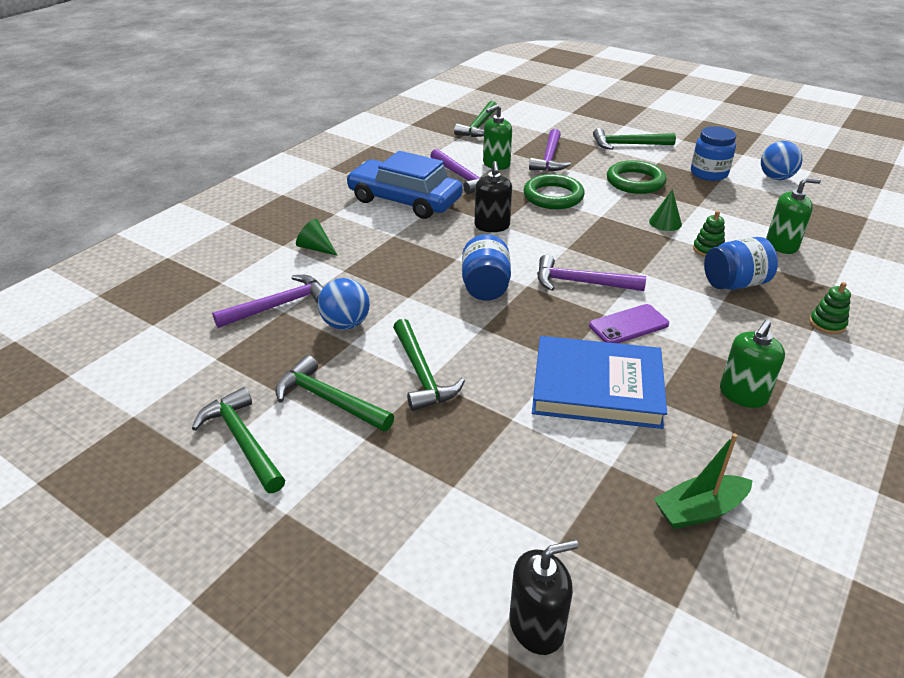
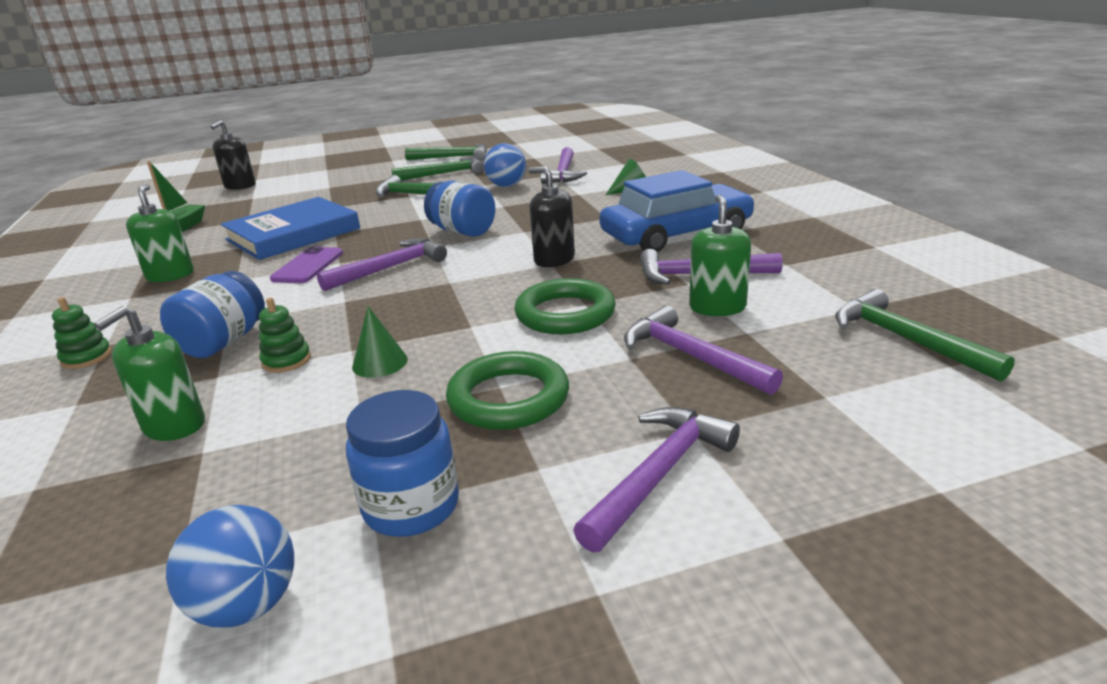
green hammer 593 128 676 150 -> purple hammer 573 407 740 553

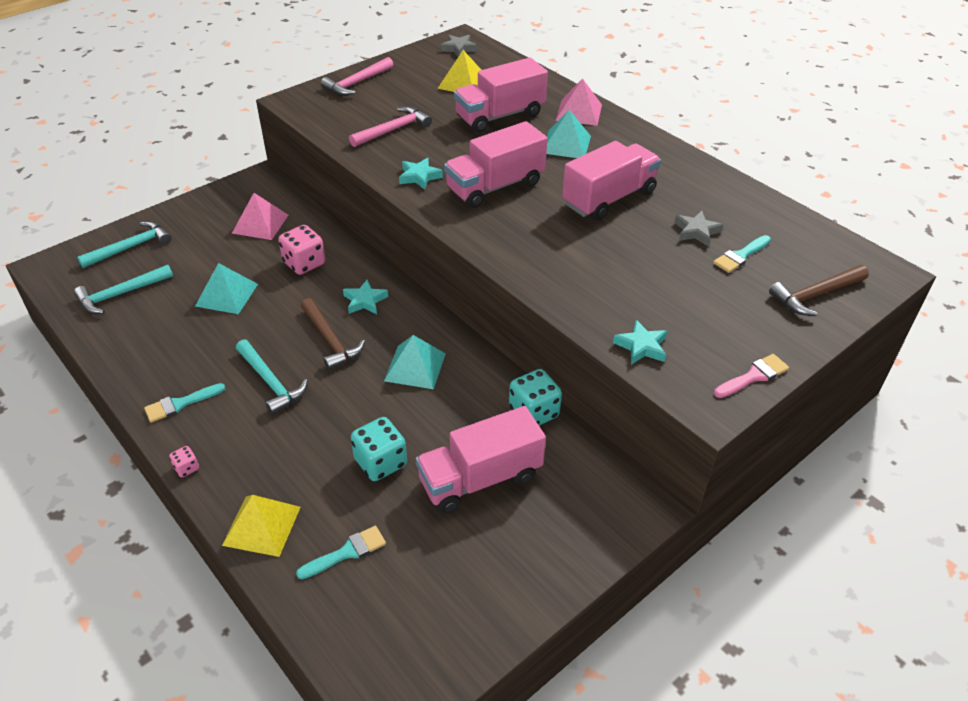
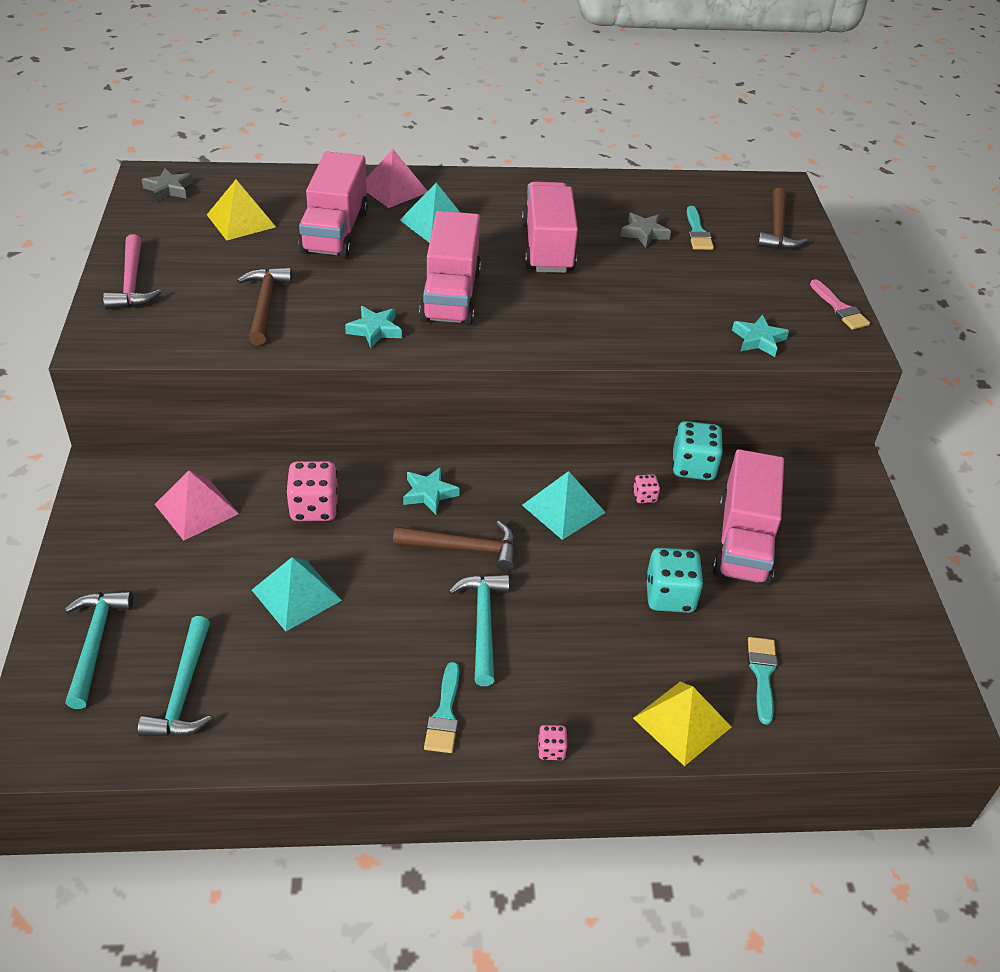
pink hammer 349 107 432 147 -> brown hammer 237 268 292 345
turquoise hammer 236 339 308 415 -> turquoise hammer 448 574 509 686, 90 degrees counterclockwise
pink brush 714 354 789 398 -> pink brush 810 279 870 330, 150 degrees clockwise
none -> pink dice 633 474 660 503

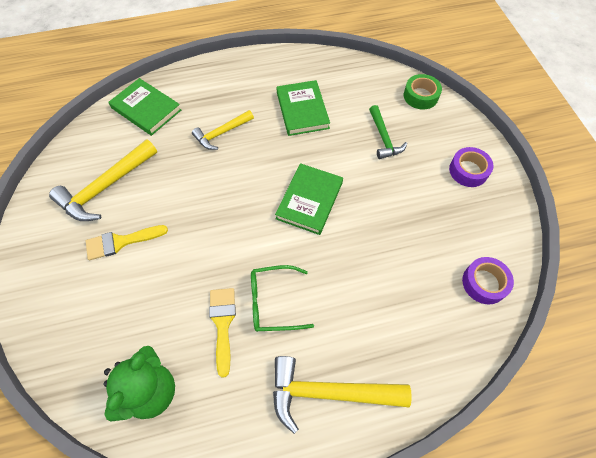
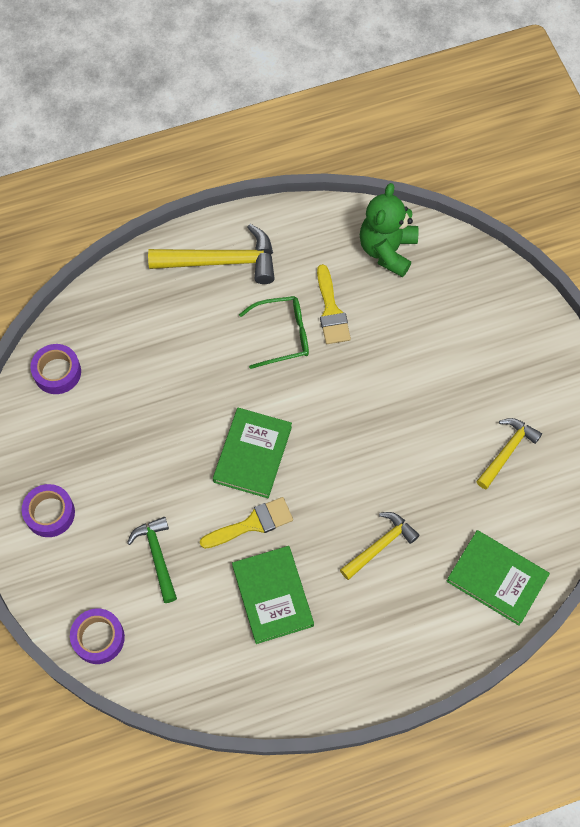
green tape 404 74 442 110 -> purple tape 70 609 125 664
yellow hammer 49 139 157 221 -> yellow hammer 476 418 542 489, x0.62
yellow brush 86 225 168 260 -> yellow brush 200 497 293 549, moved

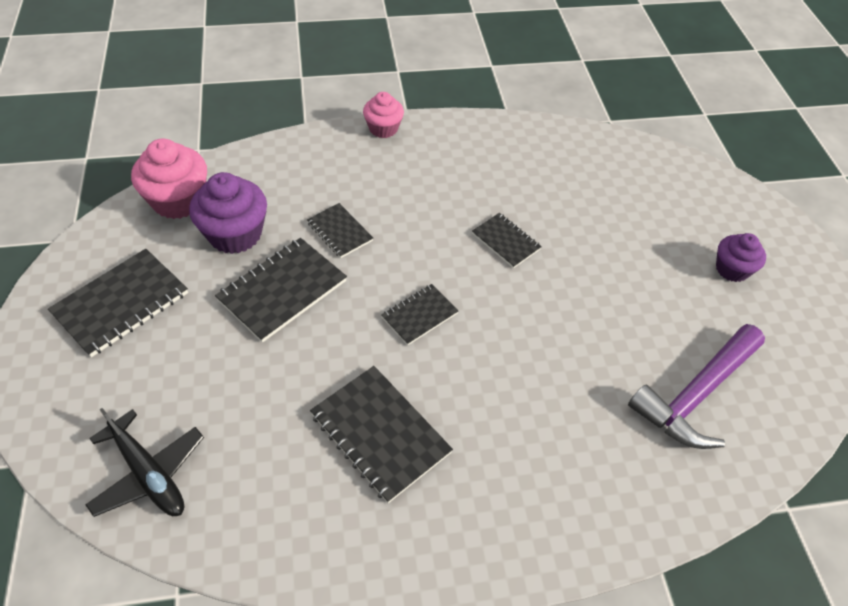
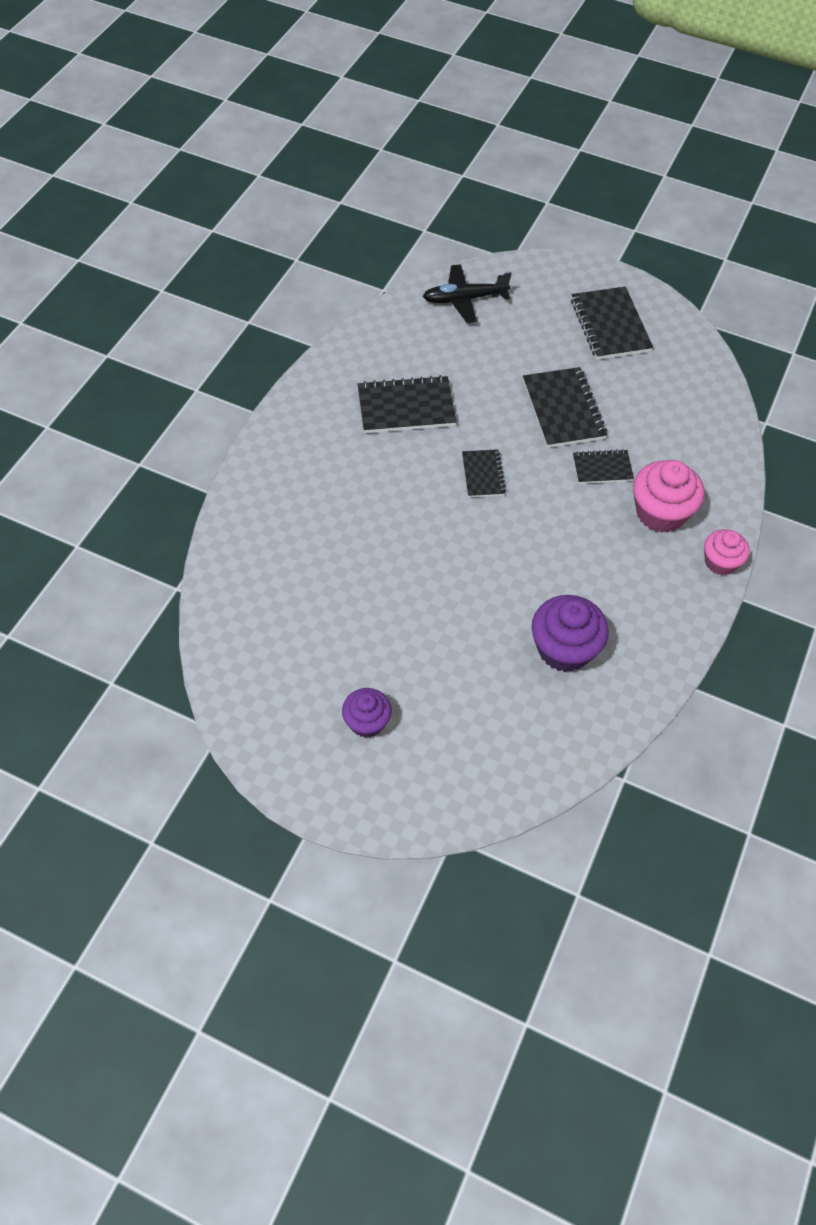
pink cupcake 131 138 207 219 -> pink cupcake 633 460 704 533, moved
purple cupcake 189 172 267 254 -> purple cupcake 532 595 609 672, moved
black notebook 472 213 542 268 -> none
purple hammer 628 324 765 449 -> none

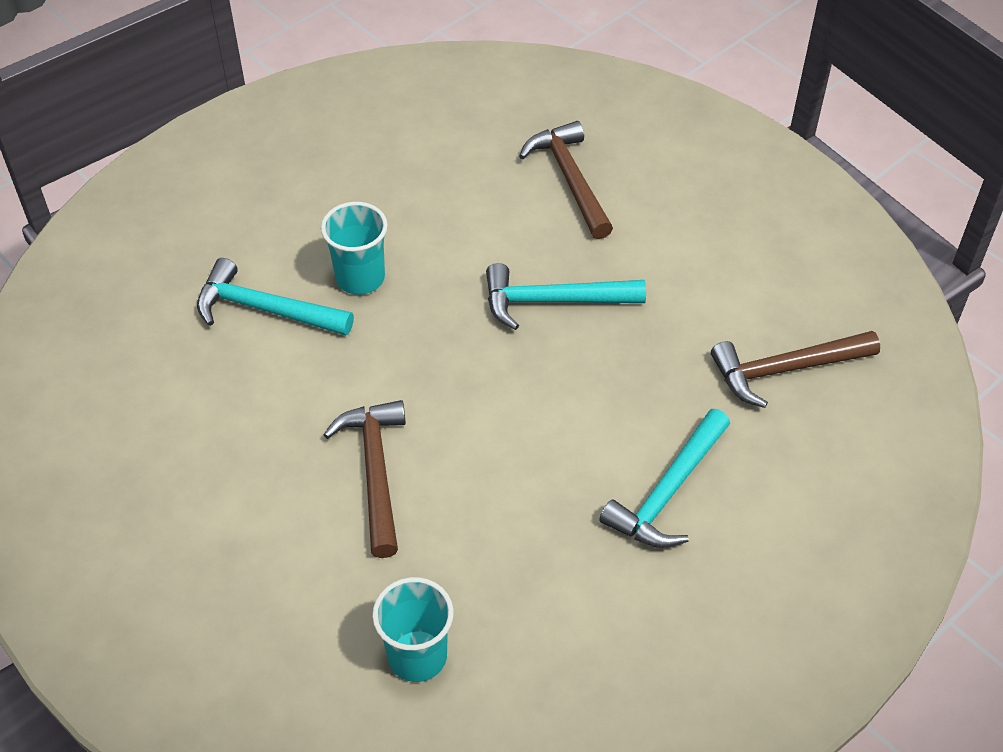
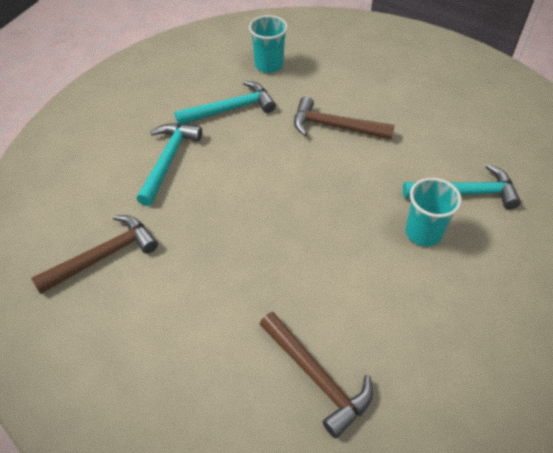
turquoise hammer 486 263 646 330 -> turquoise hammer 174 81 276 125, moved
brown hammer 323 400 406 558 -> brown hammer 294 96 395 140, 135 degrees clockwise

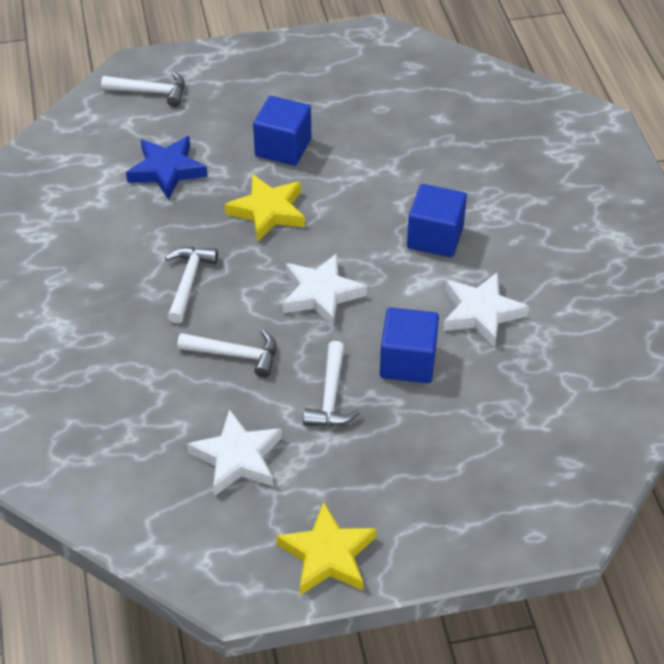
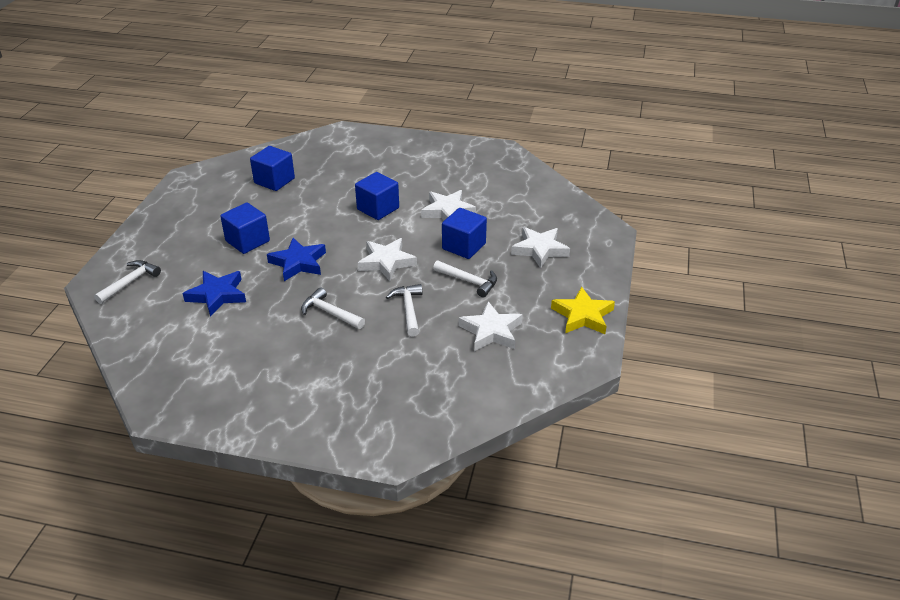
yellow star 225 174 305 241 -> blue star 267 238 326 281
white hammer 177 330 276 378 -> white hammer 386 284 422 337, 45 degrees counterclockwise
none -> blue cube 250 146 295 191
none -> white star 511 227 570 268

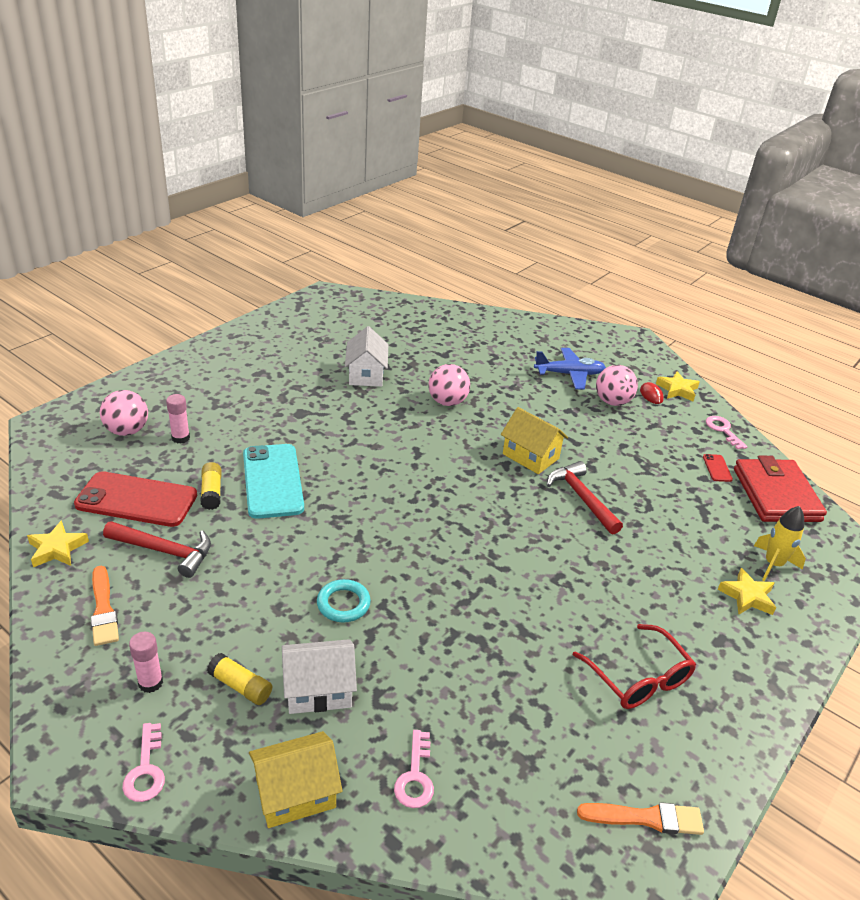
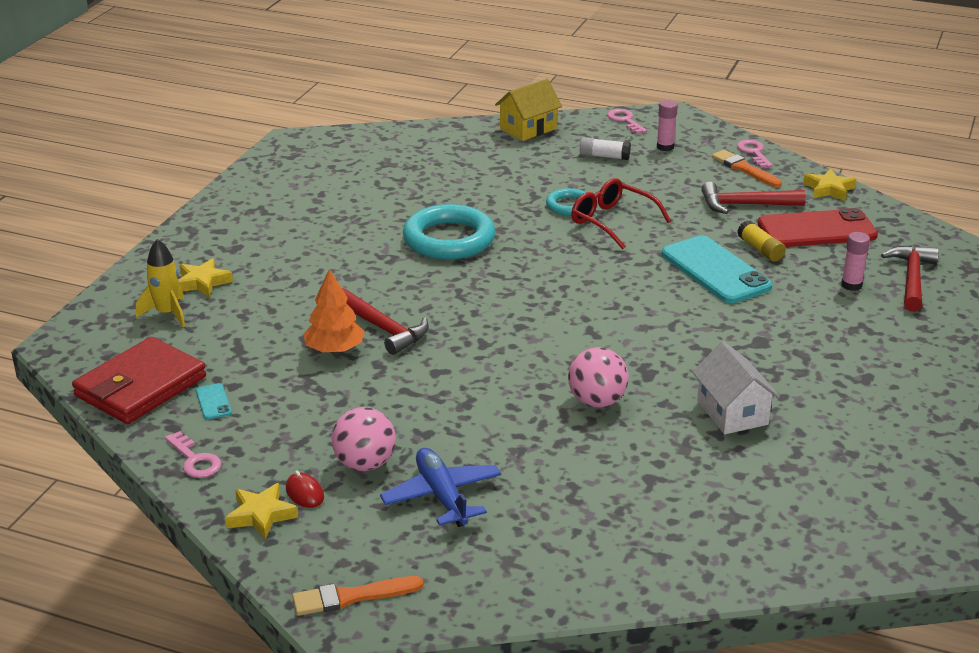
blue plane 534 348 606 389 -> blue plane 380 448 501 527, 90 degrees clockwise
pink ball 100 390 148 436 -> red hammer 881 245 939 312
yellow house 501 407 568 474 -> none
red phone 703 454 733 482 -> turquoise phone 196 383 232 420
red wallet 734 456 827 522 -> red wallet 72 337 206 424, 60 degrees clockwise
red glasses 572 624 696 709 -> red glasses 571 178 671 249, moved
white house 282 639 357 714 -> none
yellow glue stick 207 653 272 705 -> white glue stick 580 137 631 160
pink key 394 730 434 808 -> pink key 737 139 772 168, moved
orange brush 577 802 704 835 -> orange brush 292 576 424 616, moved
none -> turquoise ring 403 204 495 260
none -> orange tree 303 269 365 353

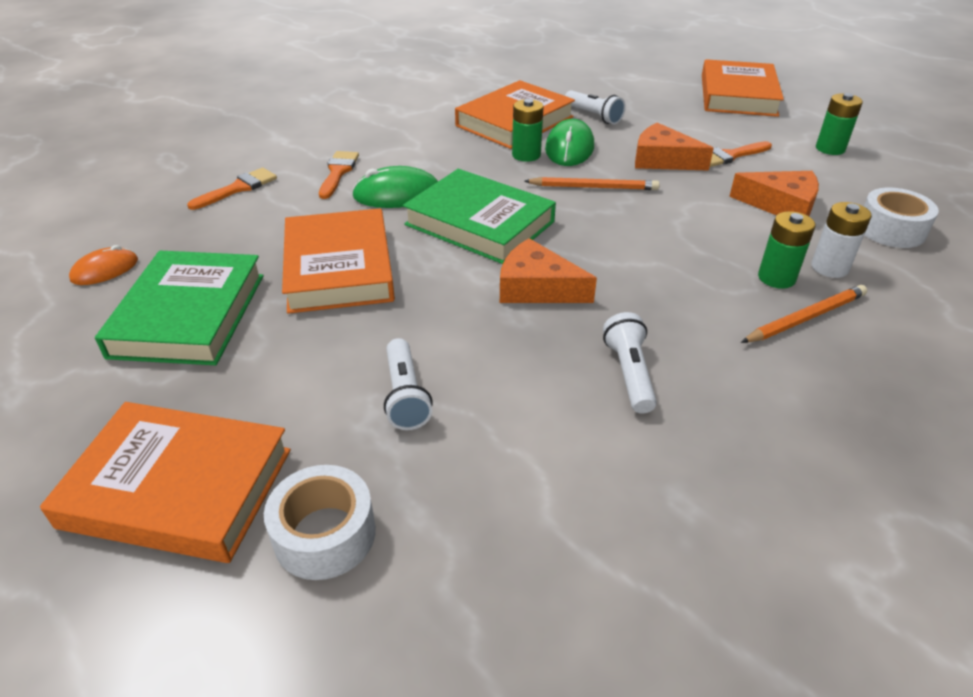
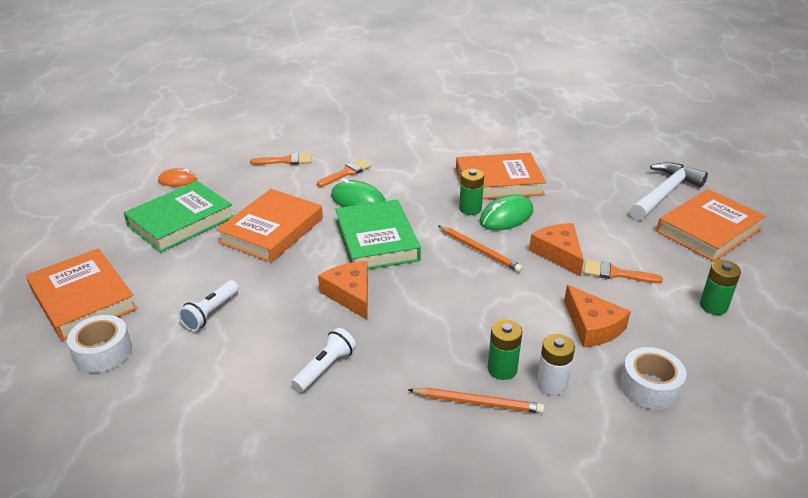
white flashlight 565 90 626 125 -> none
none -> white hammer 630 162 708 220

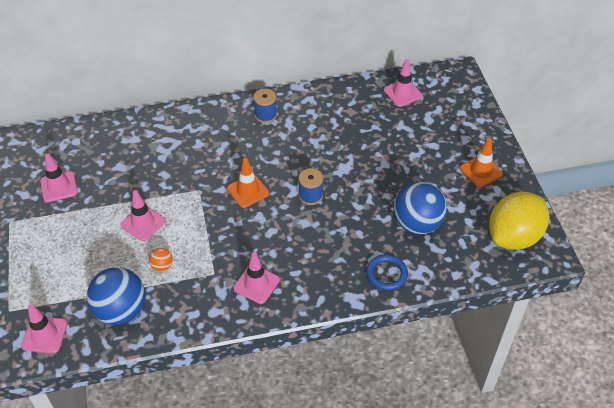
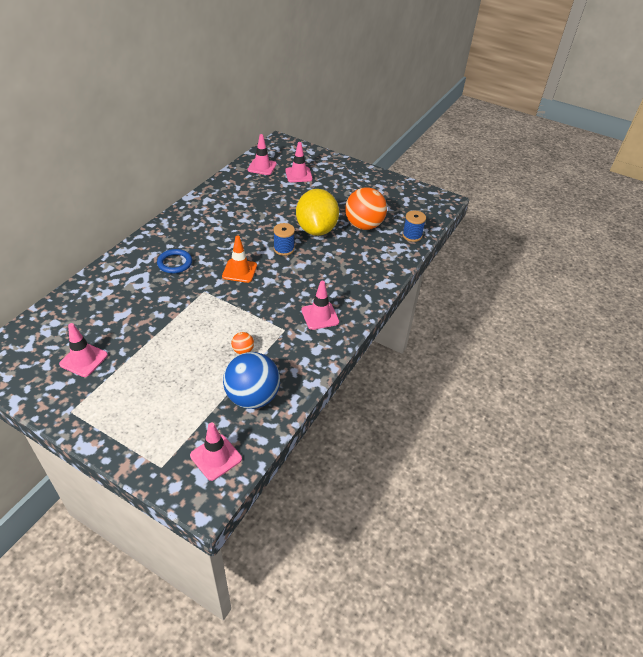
blue spool 253 89 277 123 -> blue spool 402 211 426 242, moved
orange traffic cone 460 138 503 188 -> none
blue ball 394 181 447 234 -> orange ball 345 187 387 230
pink traffic cone 120 190 166 241 -> pink traffic cone 285 142 313 182, moved
yellow lemon 489 192 549 250 -> yellow lemon 296 189 339 236, moved
blue ring 366 254 408 291 -> blue ring 157 249 192 273, moved

